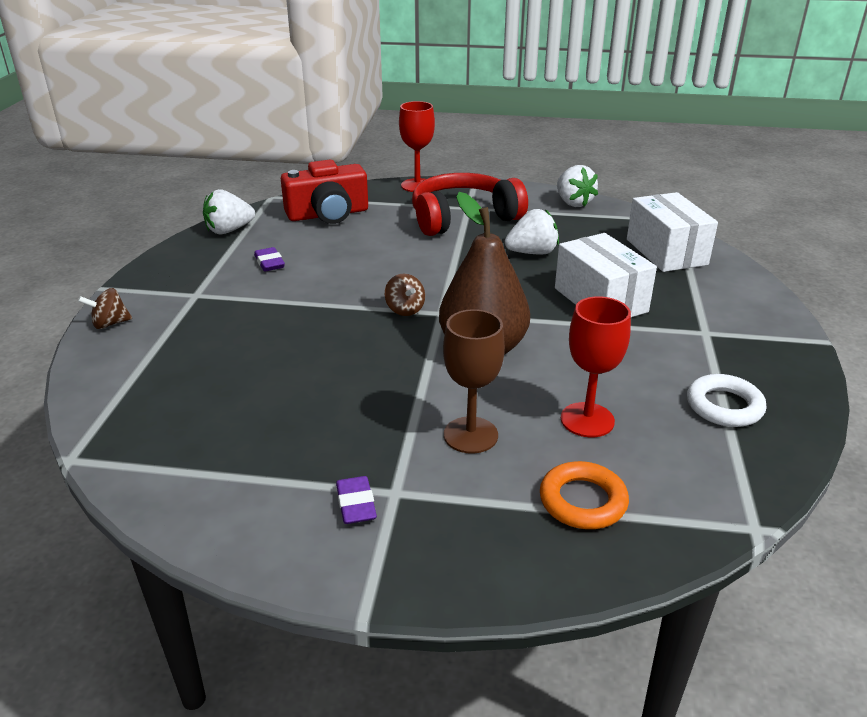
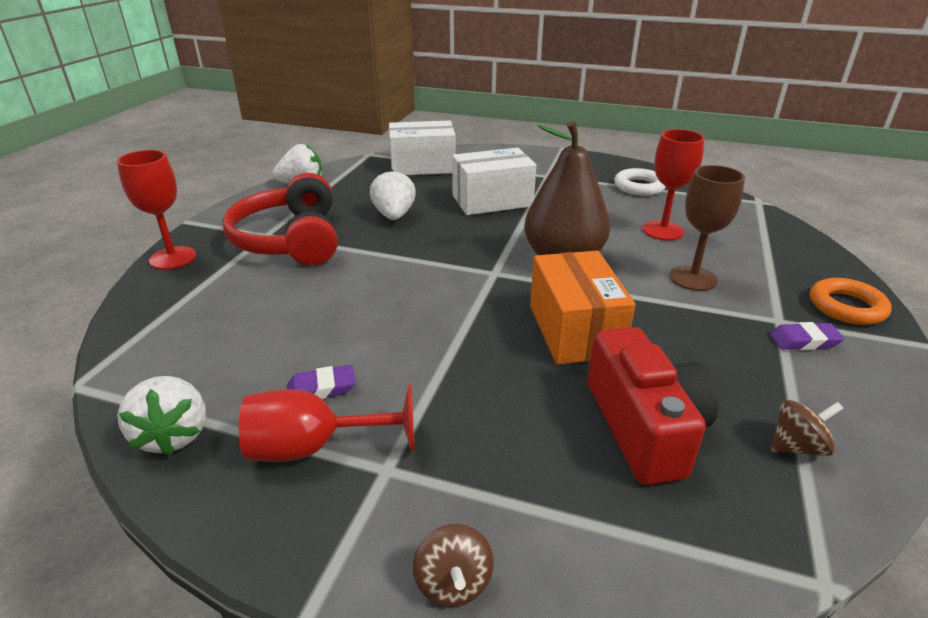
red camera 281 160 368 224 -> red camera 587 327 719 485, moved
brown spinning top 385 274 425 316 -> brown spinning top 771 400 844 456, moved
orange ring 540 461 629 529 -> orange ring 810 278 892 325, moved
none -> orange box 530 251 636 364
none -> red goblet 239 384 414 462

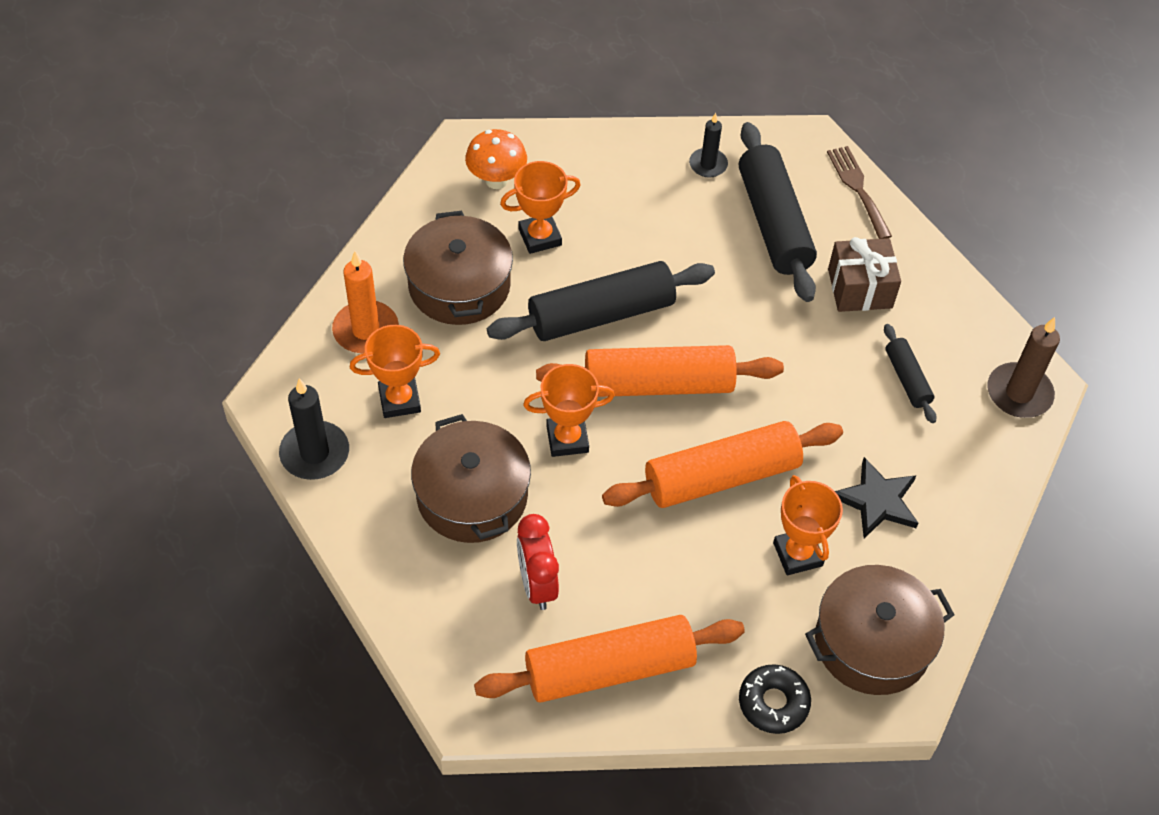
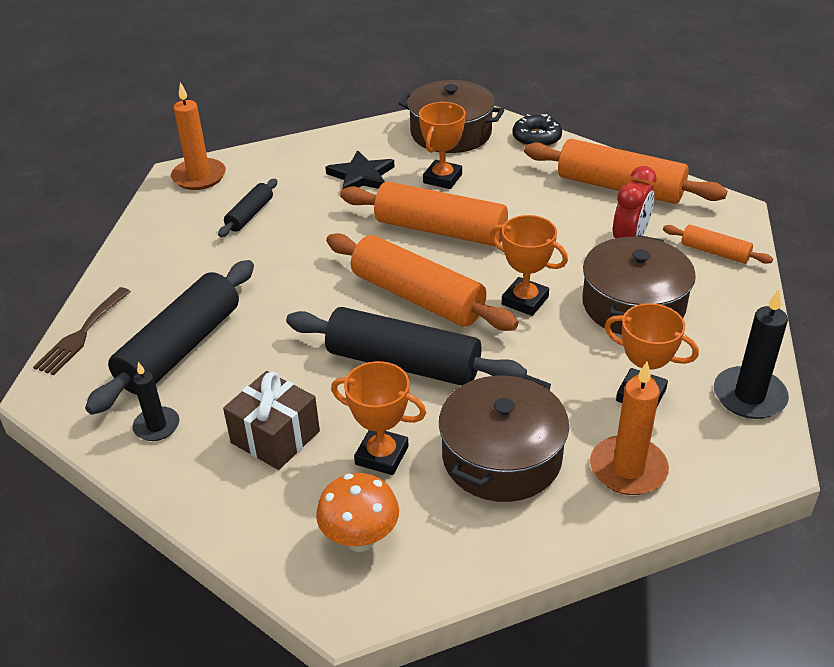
brown gift 828 237 901 312 -> brown gift 223 371 320 470, moved
brown candle 987 317 1060 418 -> orange candle 171 82 226 190
none -> orange rolling pin 663 224 773 264

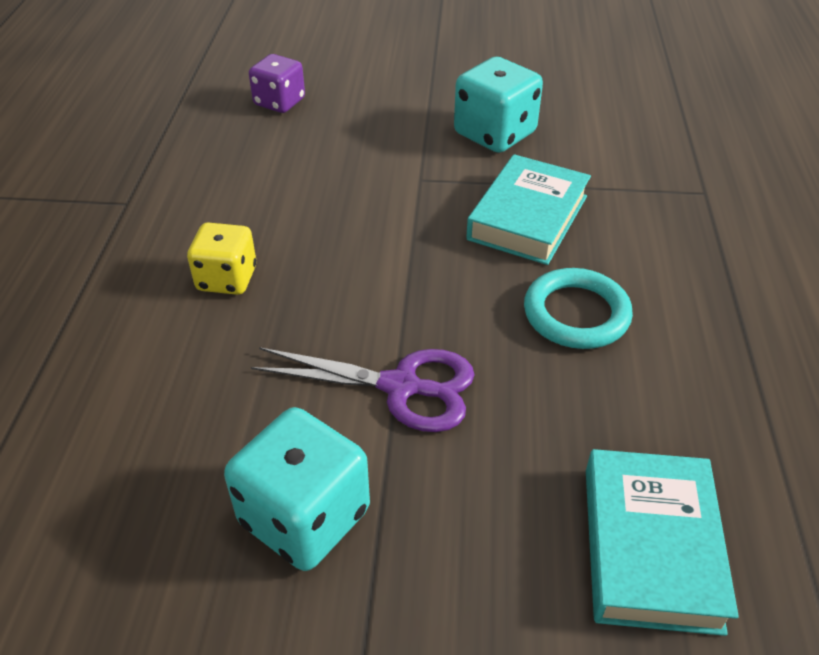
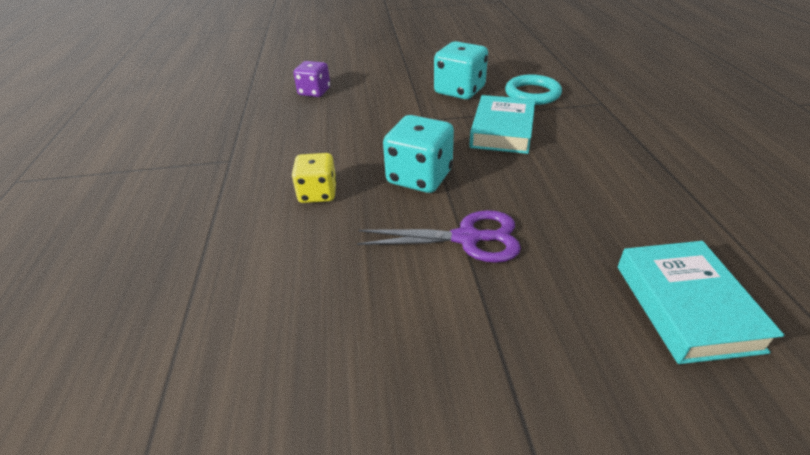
turquoise ring 524 268 633 349 -> turquoise ring 505 74 562 105, moved
turquoise dice 224 407 370 571 -> turquoise dice 383 115 454 193, moved

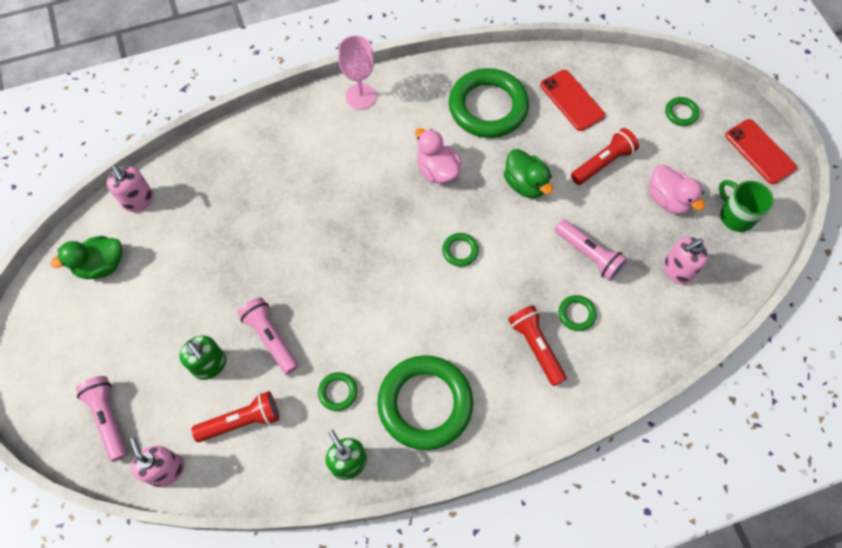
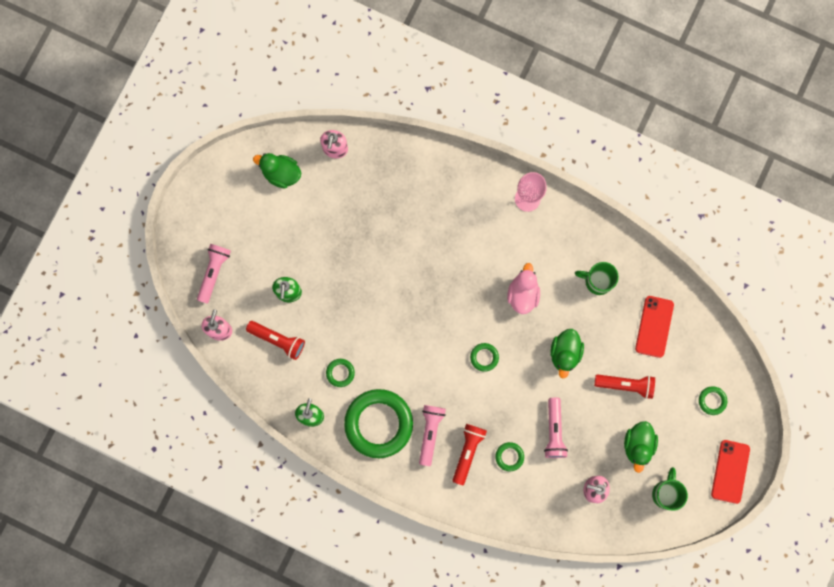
green ring 449 68 529 138 -> green mug 575 262 619 295
pink duck 649 165 705 214 -> green duck 624 421 658 473
pink flashlight 238 297 298 374 -> pink flashlight 419 405 446 466, moved

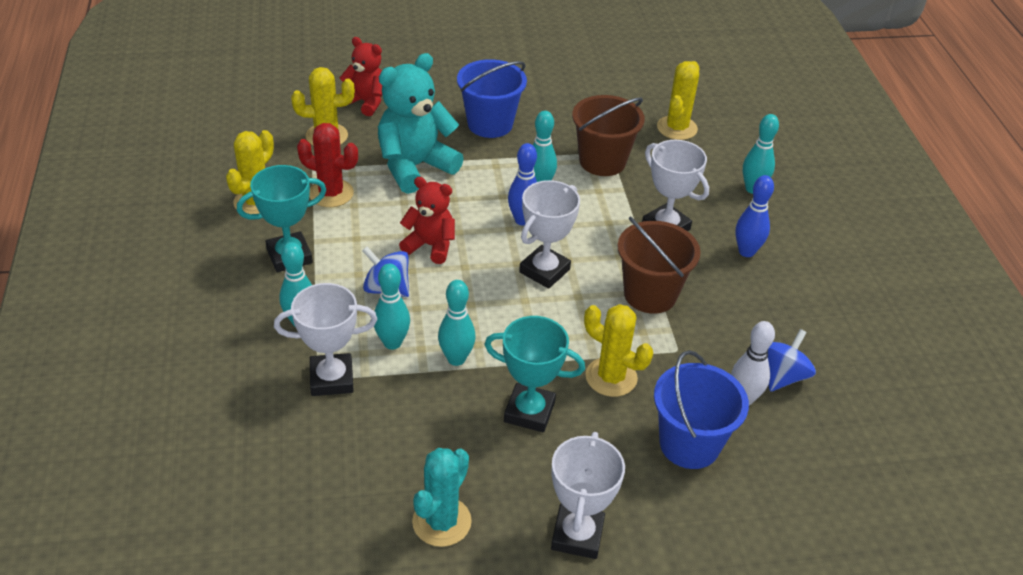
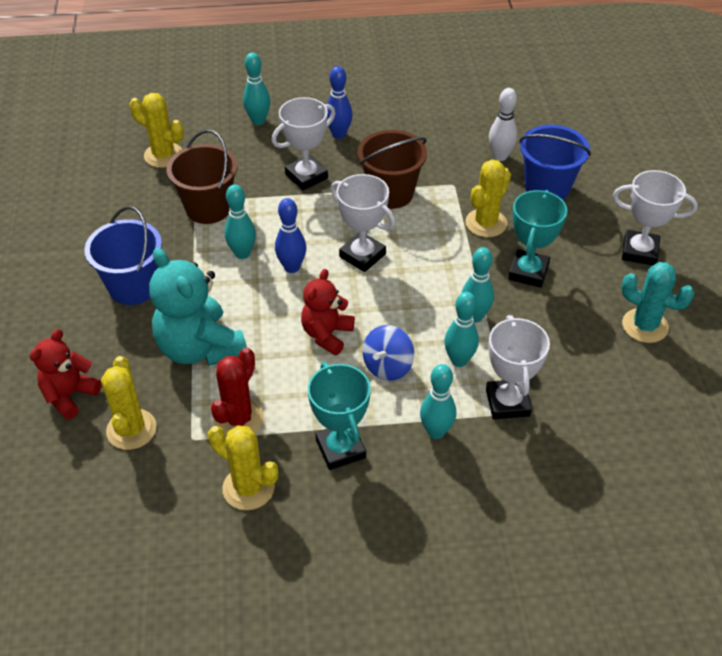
blue spinning top 768 329 816 392 -> none

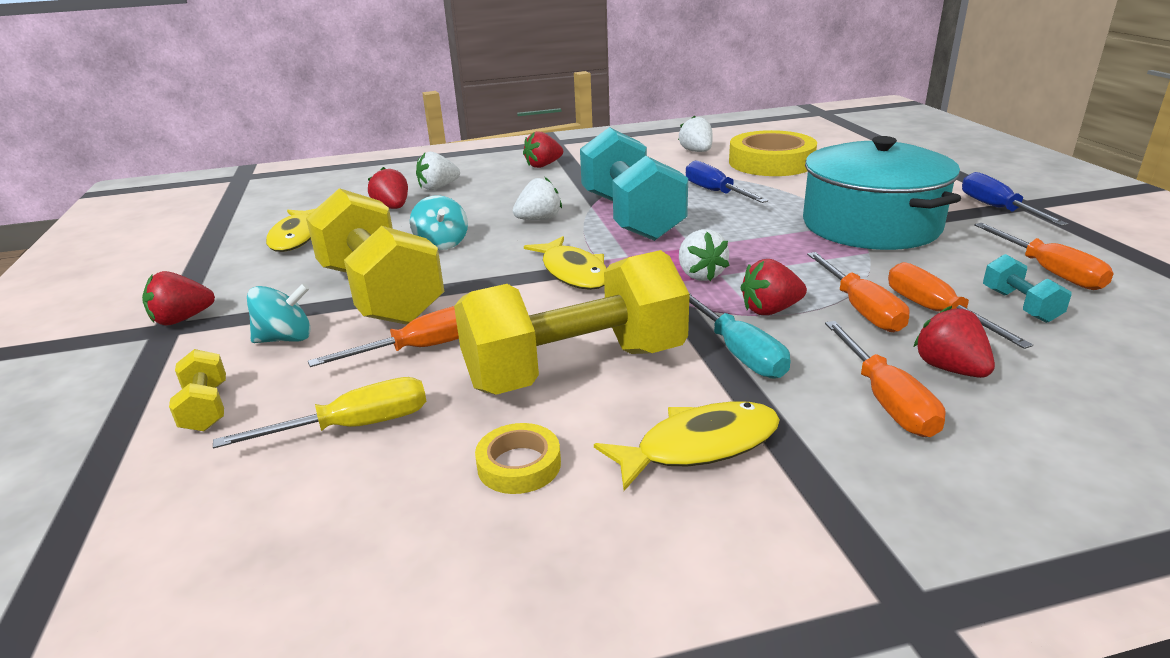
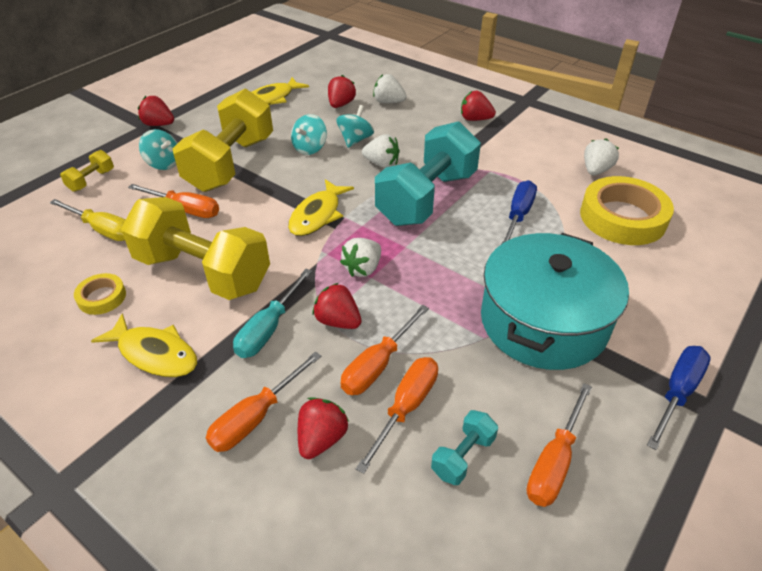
none -> turquoise spinning top 337 105 374 148

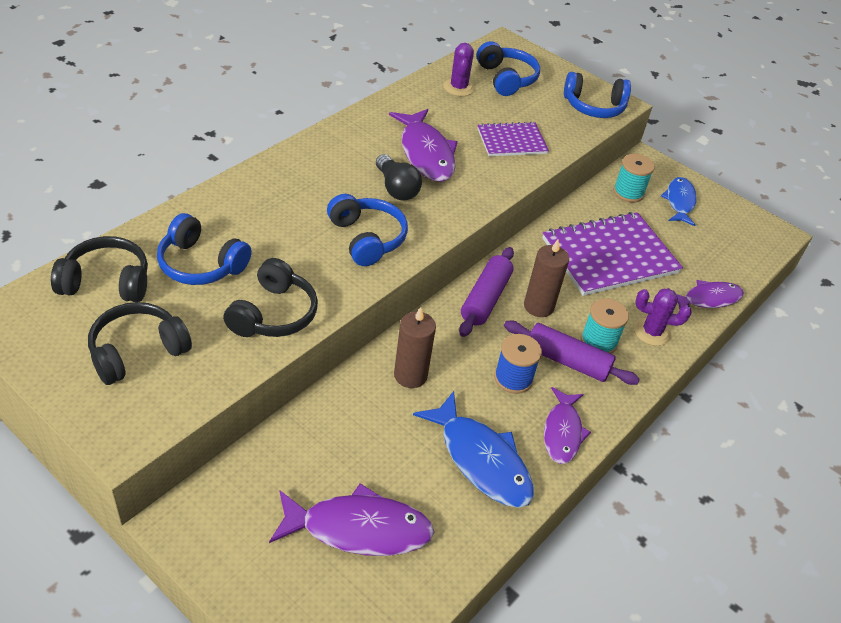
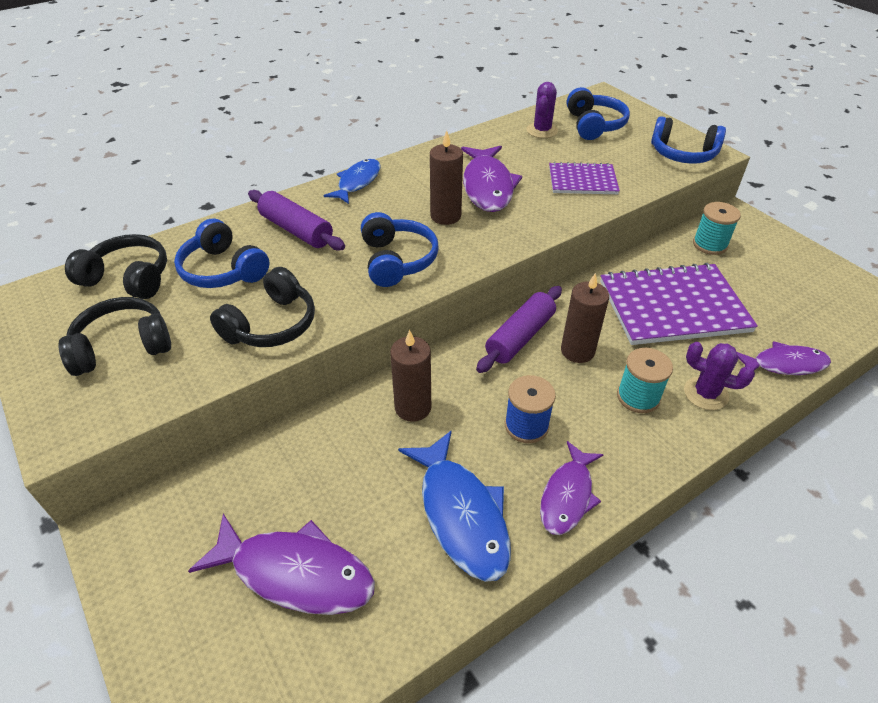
black light bulb 376 154 422 201 -> brown candle 430 130 463 225
blue fish 661 177 697 226 -> blue fish 324 159 380 204, moved
purple rolling pin 504 321 640 385 -> purple rolling pin 248 190 345 251, moved

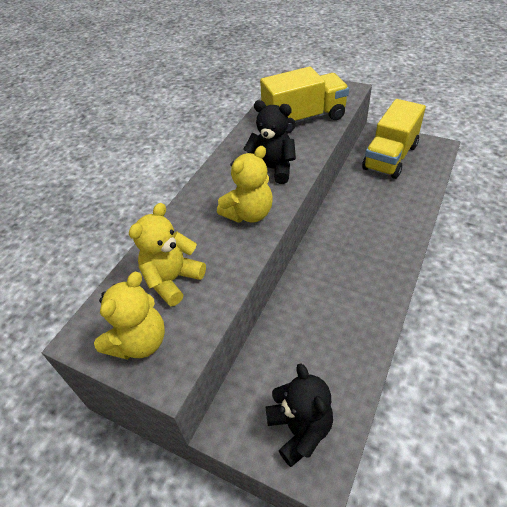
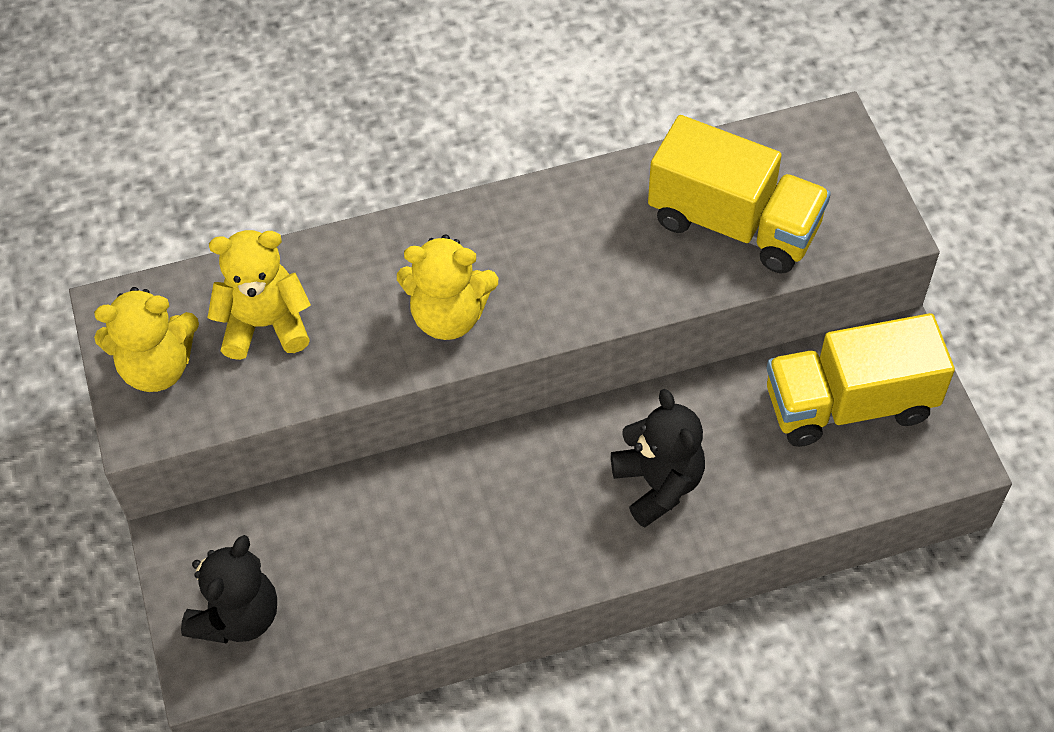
black teddy bear 243 100 296 184 -> black teddy bear 611 389 705 528, moved

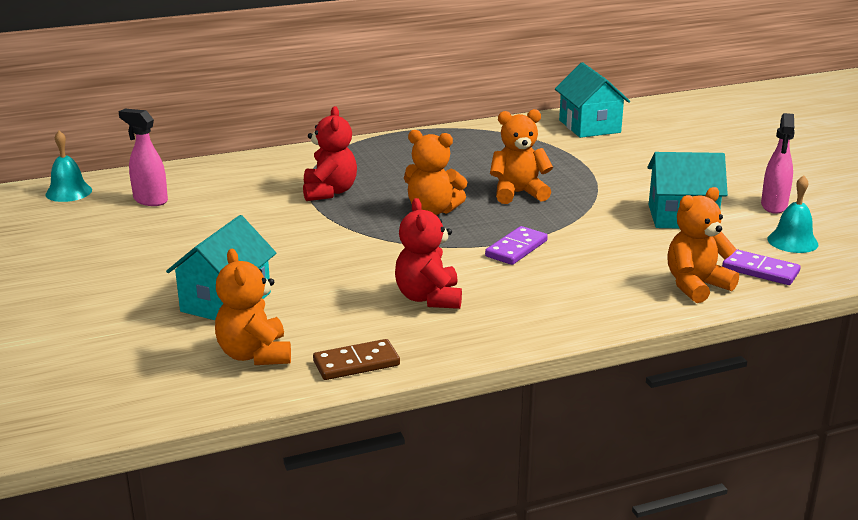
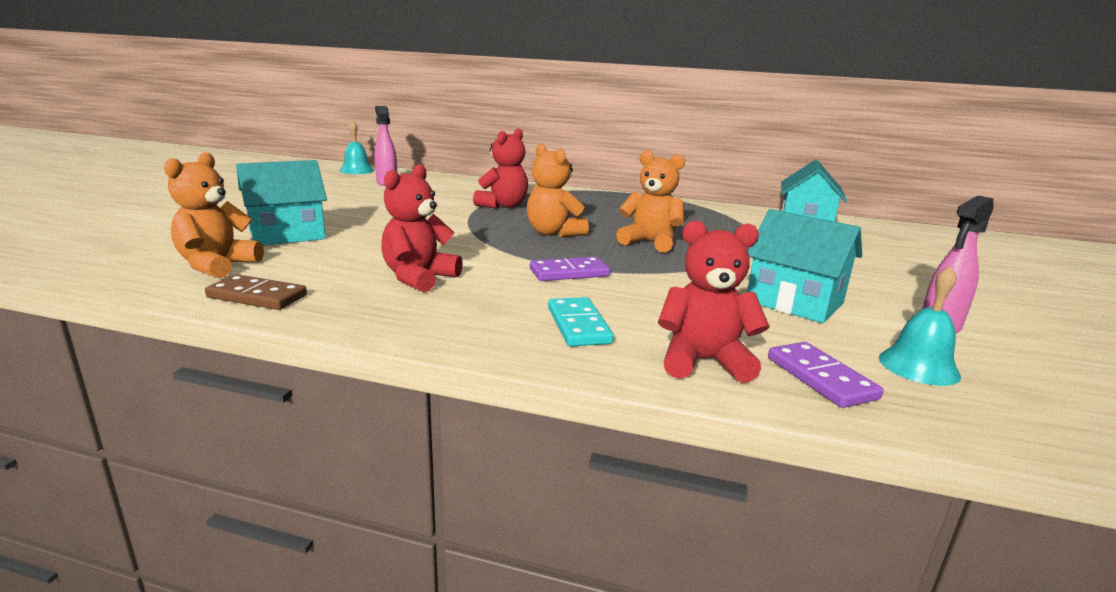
orange teddy bear 667 187 739 303 -> red teddy bear 658 220 770 383
none -> turquoise domino 548 297 614 346

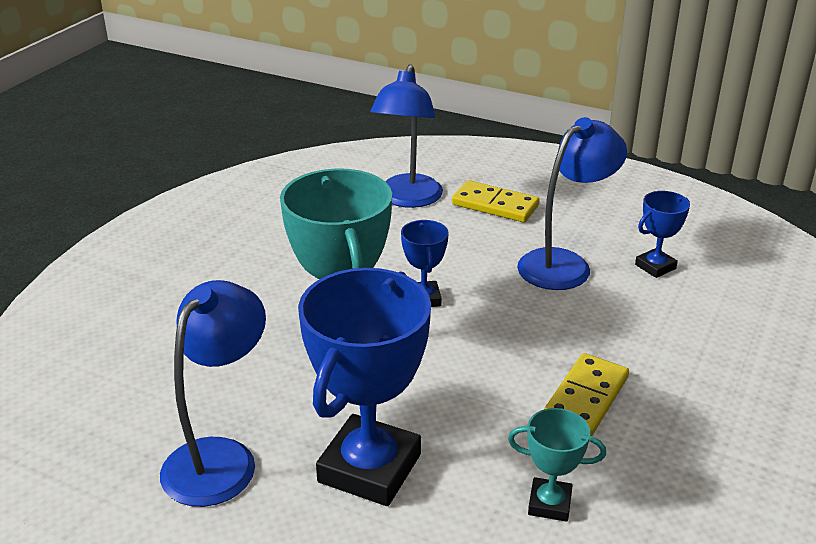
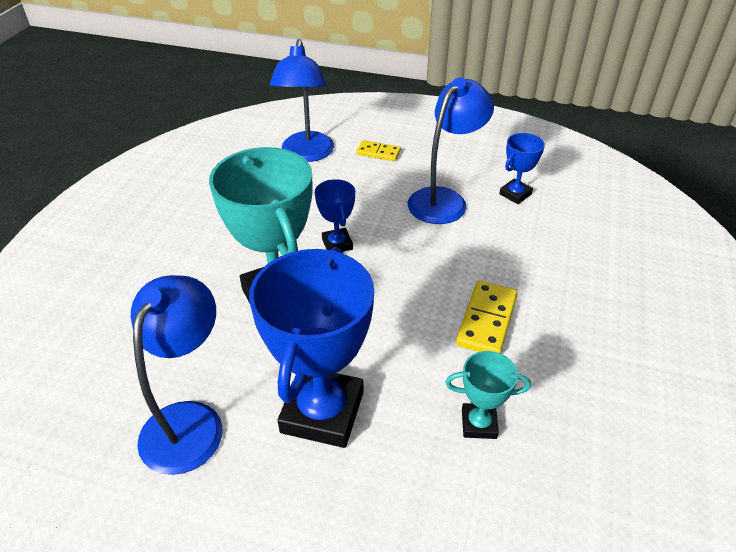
yellow domino 452 180 540 223 -> yellow domino 356 140 401 161, x0.63

